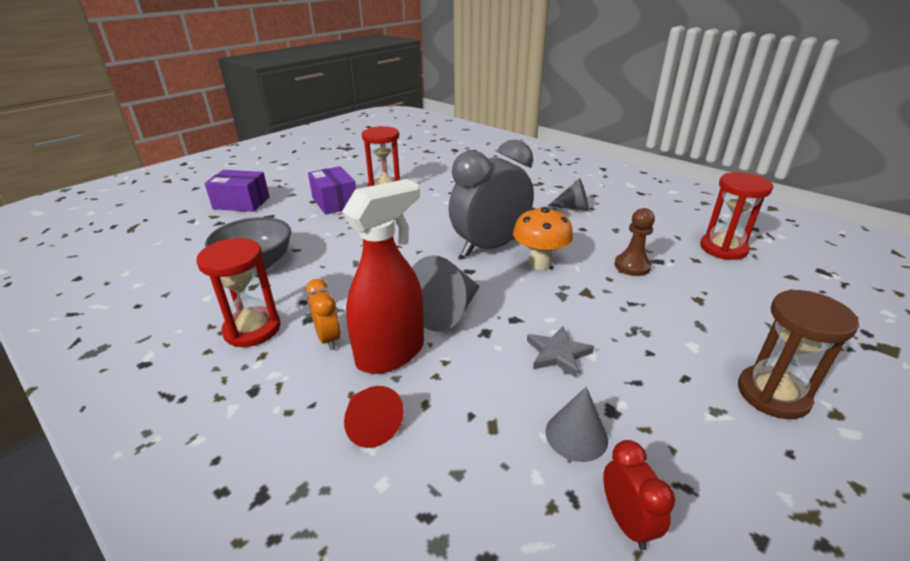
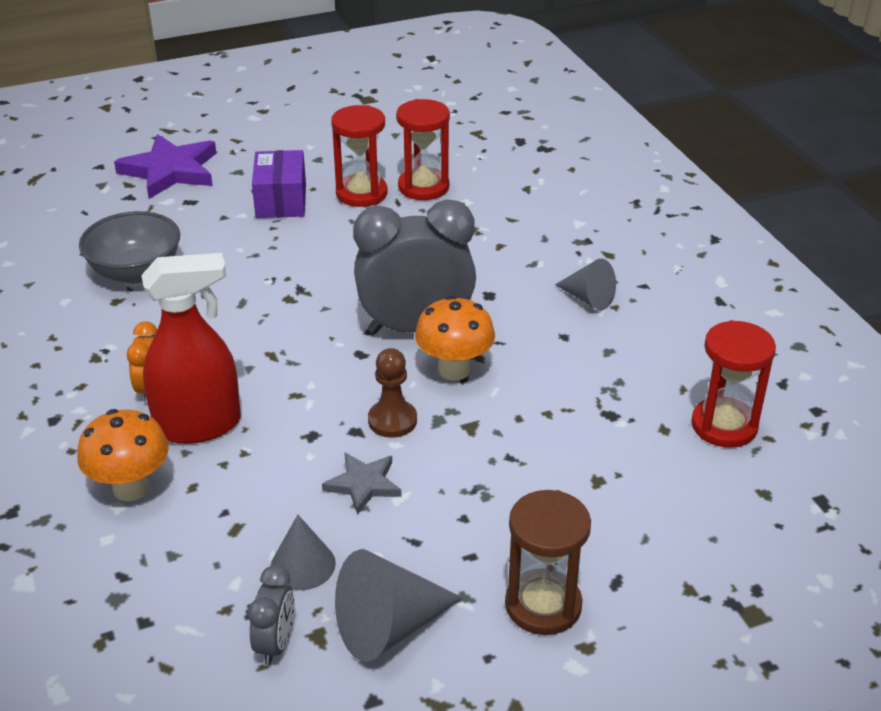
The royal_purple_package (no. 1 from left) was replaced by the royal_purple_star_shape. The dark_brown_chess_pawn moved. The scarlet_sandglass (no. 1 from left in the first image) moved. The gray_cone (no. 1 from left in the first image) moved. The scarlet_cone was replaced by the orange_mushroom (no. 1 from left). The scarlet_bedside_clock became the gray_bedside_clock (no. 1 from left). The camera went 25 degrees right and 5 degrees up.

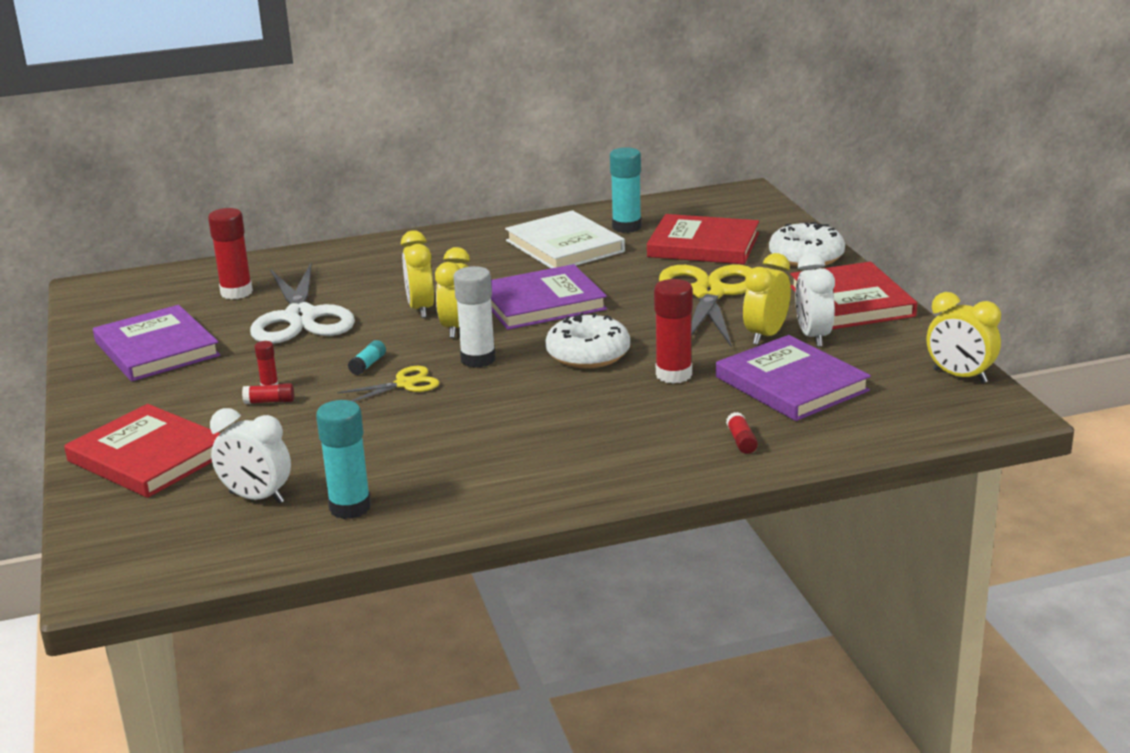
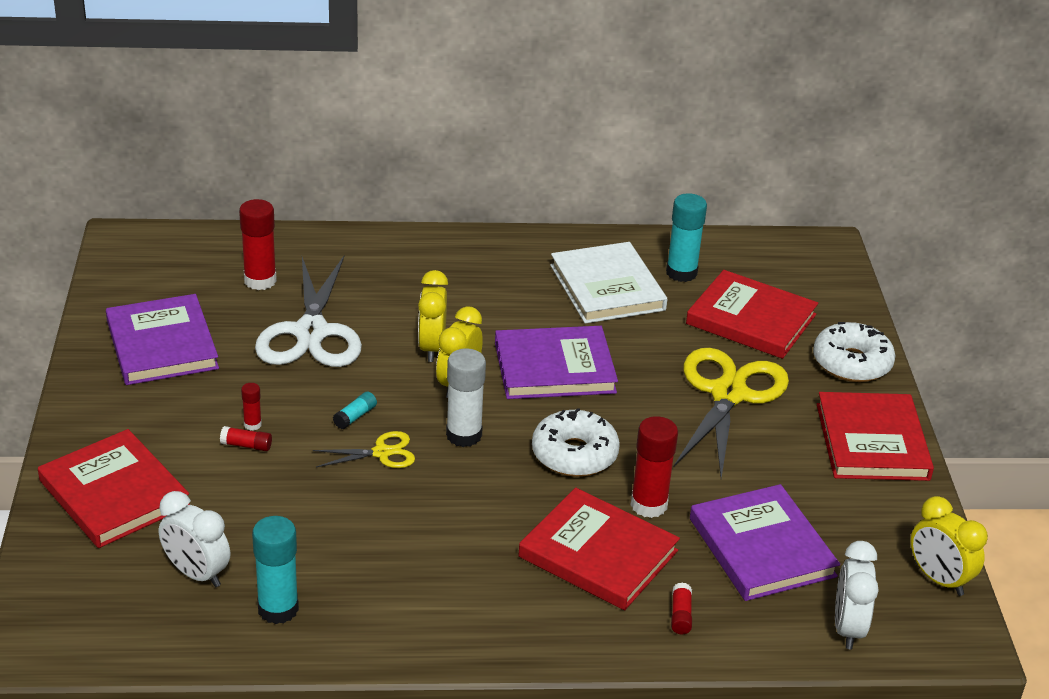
The yellow_bedside_clock (no. 3 from left) disappeared. The snow-white_bedside_clock (no. 2 from left) moved. The scarlet_hardcover (no. 2 from left) appeared. The camera went 10 degrees right and 10 degrees up.

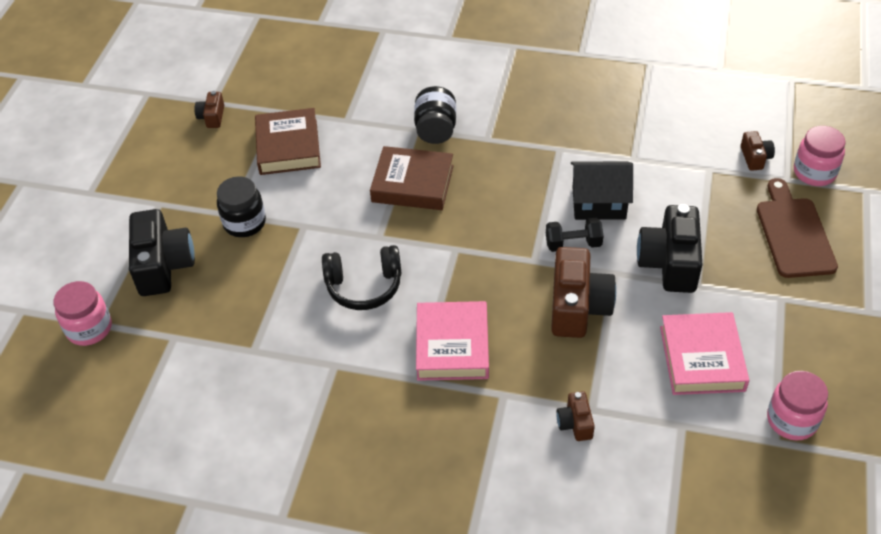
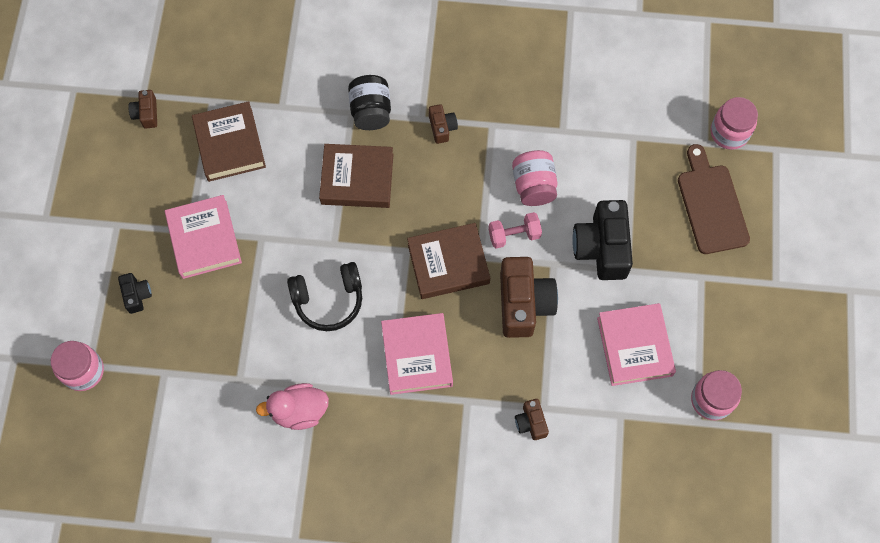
The dark_brown_photo_camera (no. 4 from left in the first image) moved. The ebony_toy_house was replaced by the rosy_preserve_jar (no. 2 from left). The ebony_preserve_jar (no. 1 from left) was replaced by the rosy_hardcover (no. 1 from left). The ebony_photo_camera (no. 1 from left) changed to 0.49 times the size. The ebony_hand_weight became the rosy_hand_weight. The dark_brown_hardcover (no. 3 from left) appeared. The rosy_rubber_duck appeared. The camera went 10 degrees left and 20 degrees up.

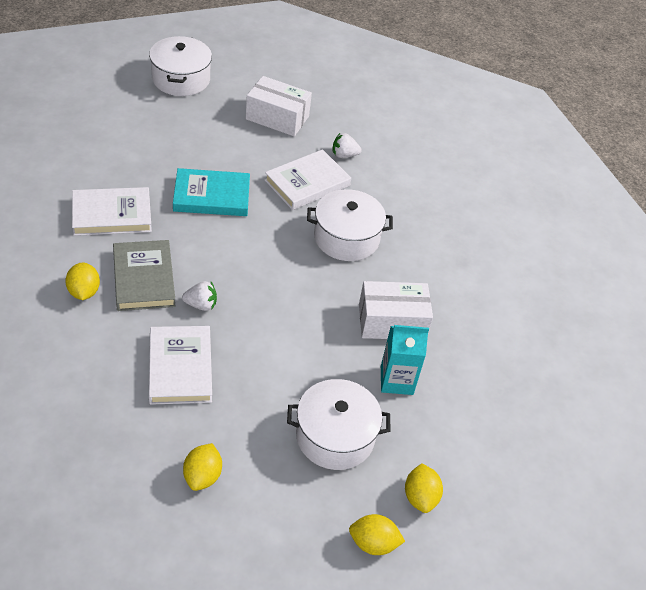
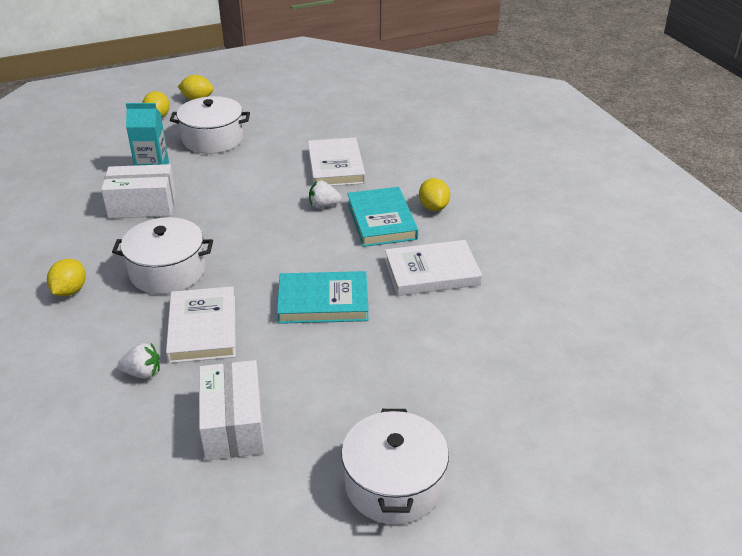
The snow-white_package (no. 1 from left in the first image) turned 60 degrees clockwise. The snow-white_hardcover (no. 3 from left in the first image) turned 60 degrees counterclockwise. The gray_hardcover became the turquoise_hardcover (no. 2 from left). The yellow_citrus_fruit (no. 2 from left in the first image) moved. The camera went 175 degrees left and 10 degrees down.

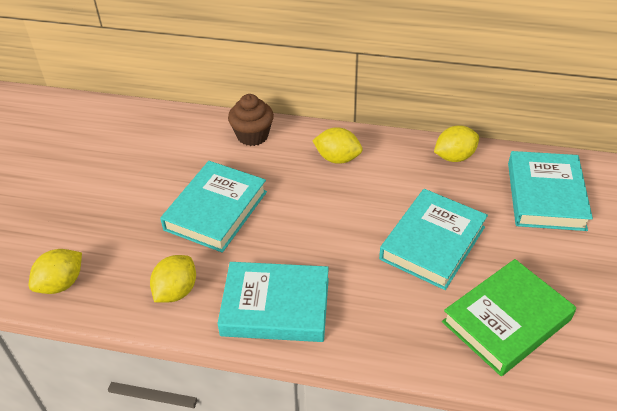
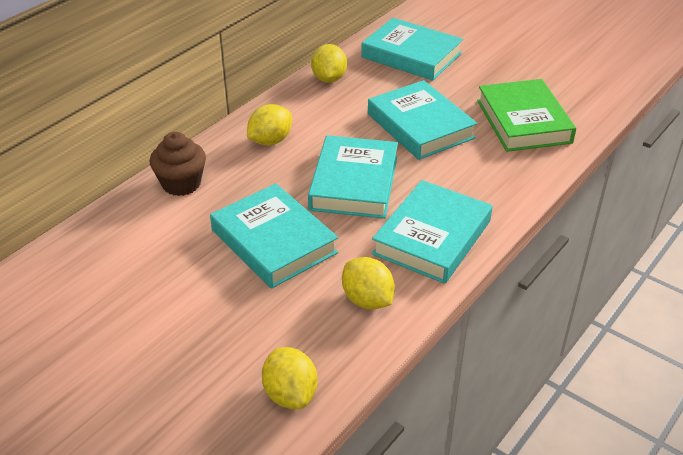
The turquoise_hardcover (no. 2 from left) appeared. The camera went 65 degrees left and 5 degrees down.

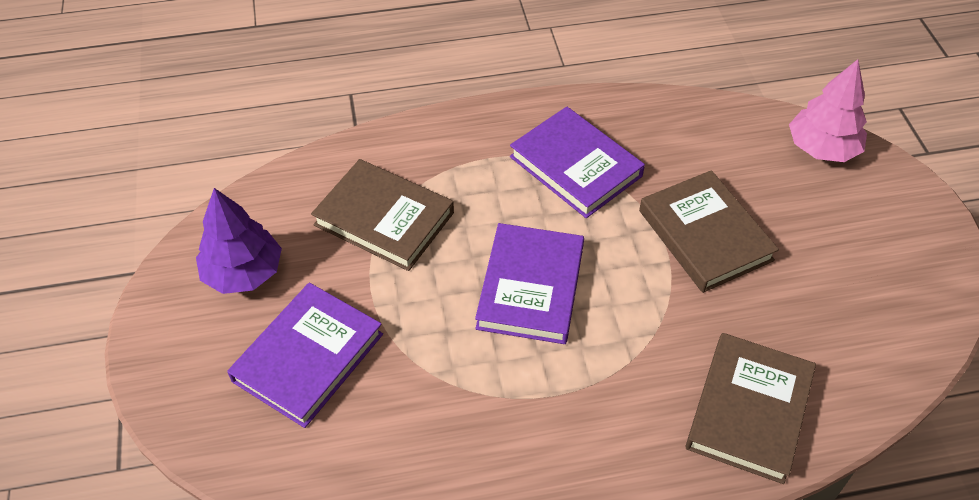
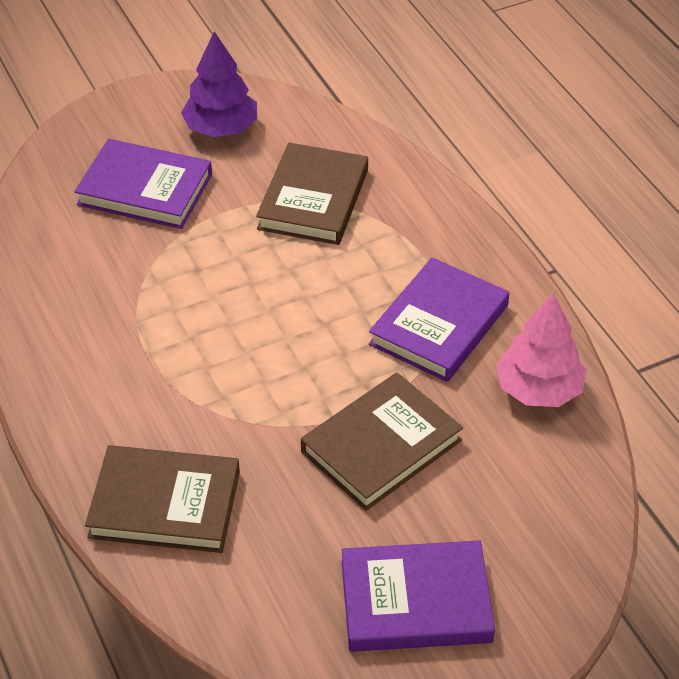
The rosy_tree moved. The royal_purple_hardcover (no. 2 from left) moved. The camera went 75 degrees right and 5 degrees down.

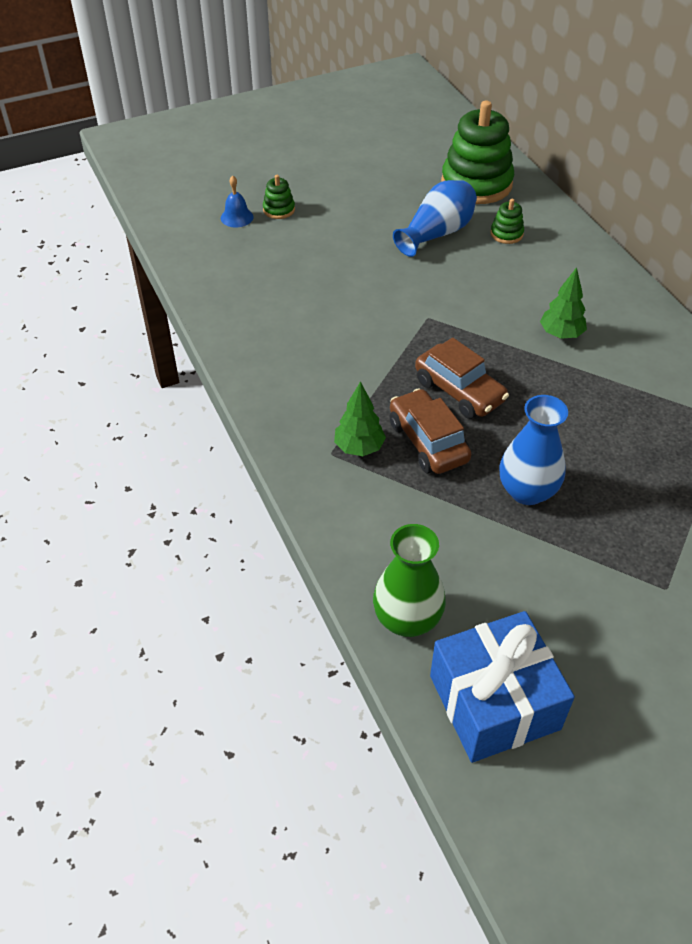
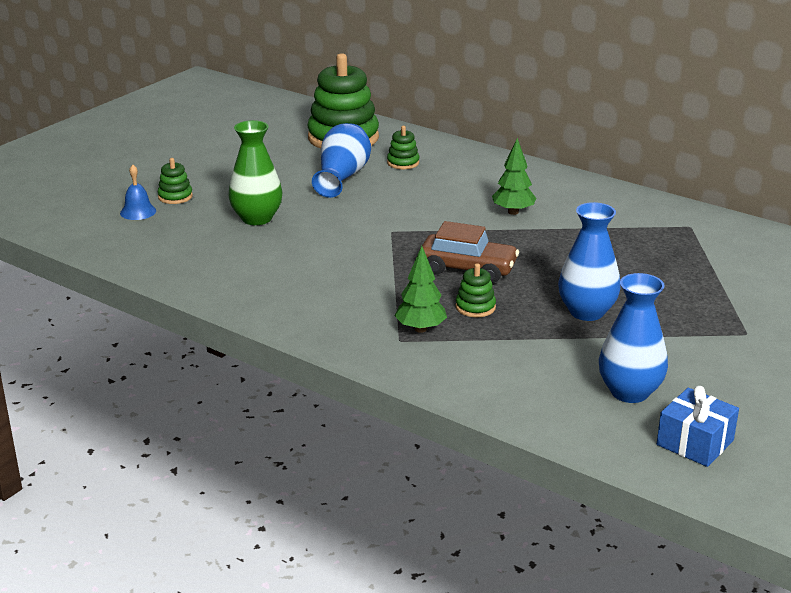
The dark_brown_car (no. 1 from left) was replaced by the emerald_stacking_rings (no. 4 from left). The emerald_vase moved. The royal_blue_wrapped_gift changed to 0.60 times the size. The royal_blue_vase (no. 3 from left) appeared. The camera went 30 degrees left and 20 degrees down.

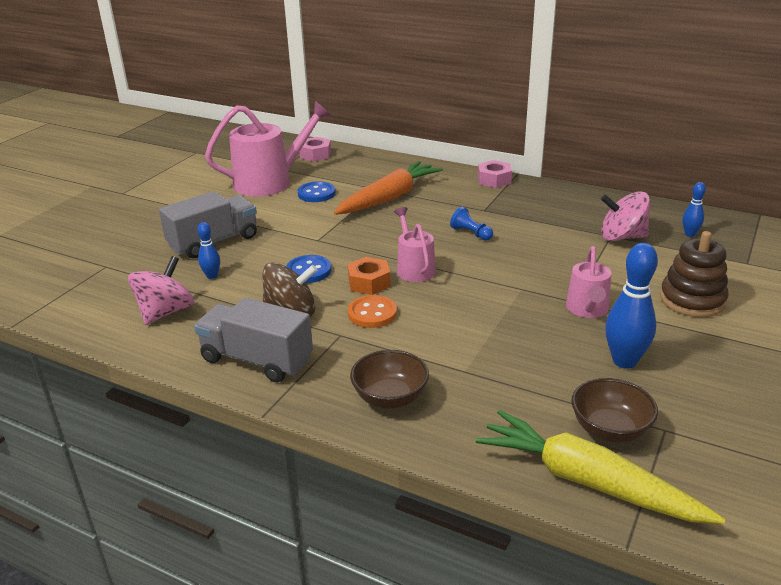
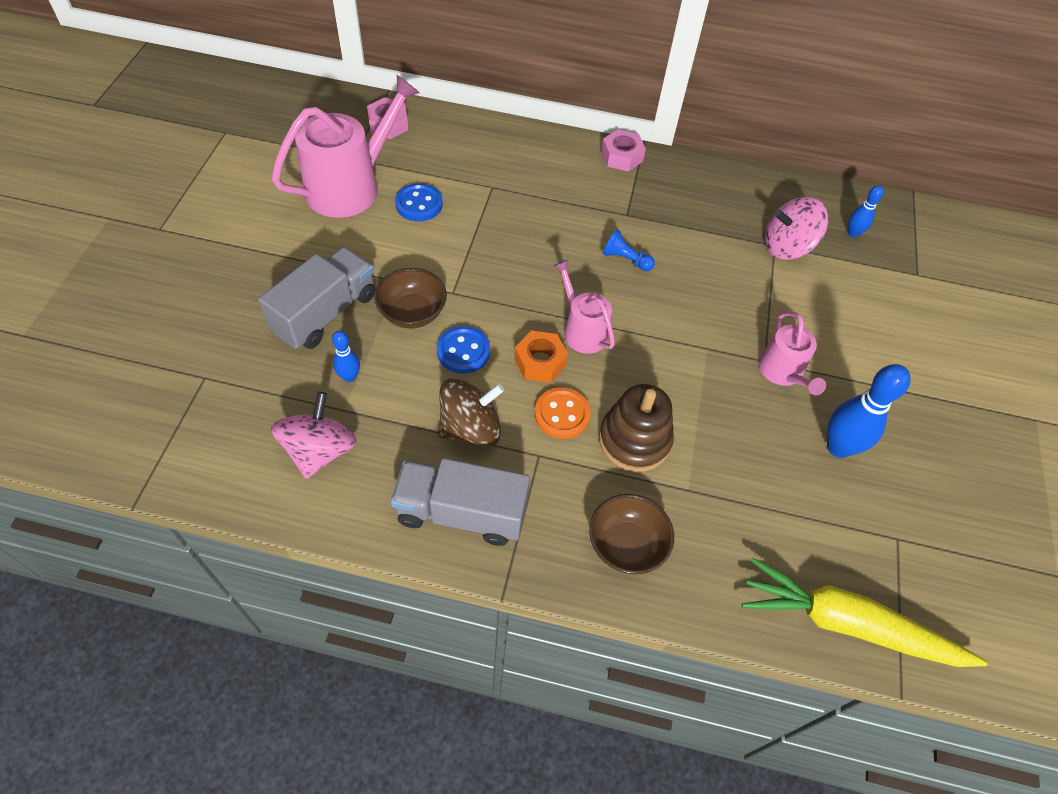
The orange_root_vegetable disappeared. The dark_brown_stacking_rings moved. The dark_brown_bowl (no. 2 from left in the first image) moved. The camera went 20 degrees left and 25 degrees up.

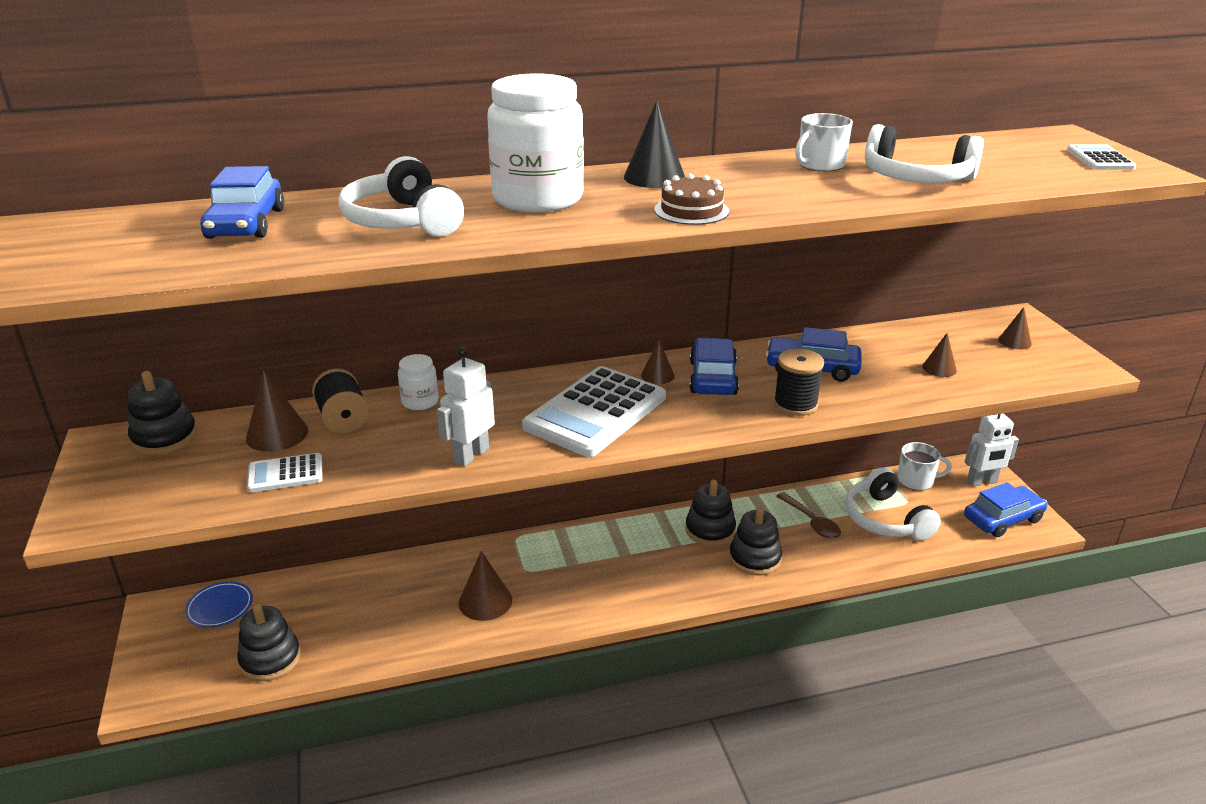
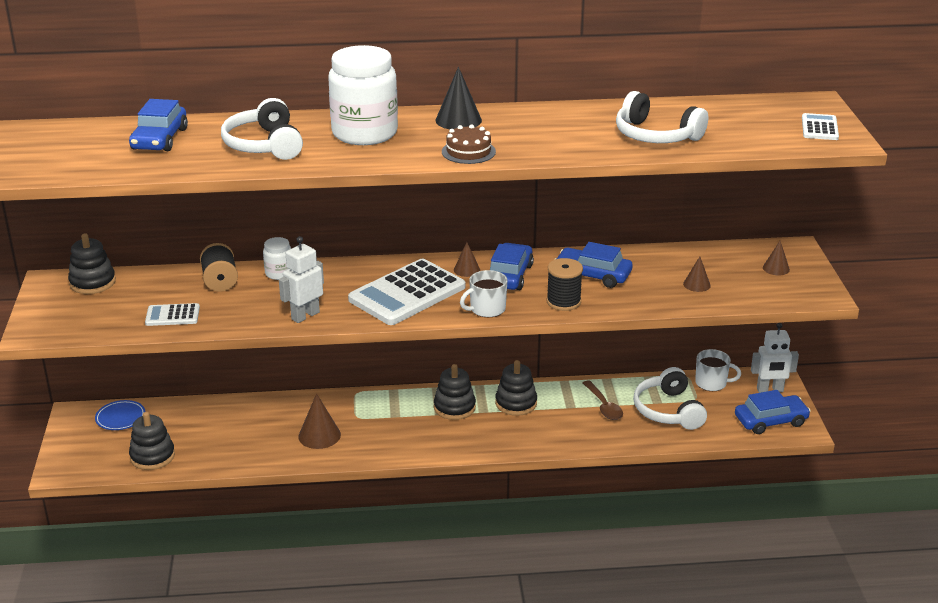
The snow-white_mug (no. 1 from left) moved. The dark_brown_cone (no. 1 from left) disappeared. The ebony_stacking_rings (no. 4 from left in the first image) moved. The camera went 10 degrees right and 0 degrees up.

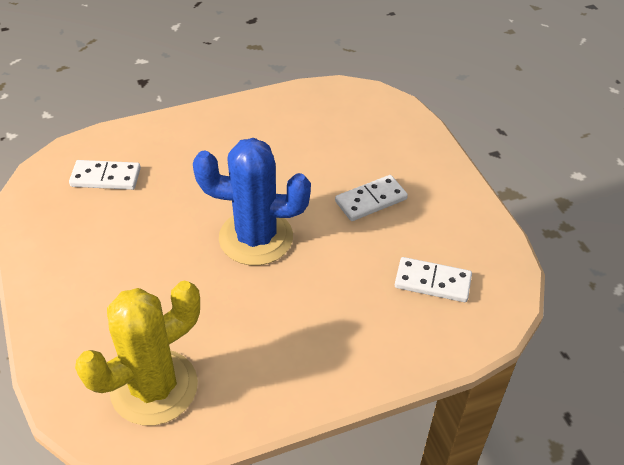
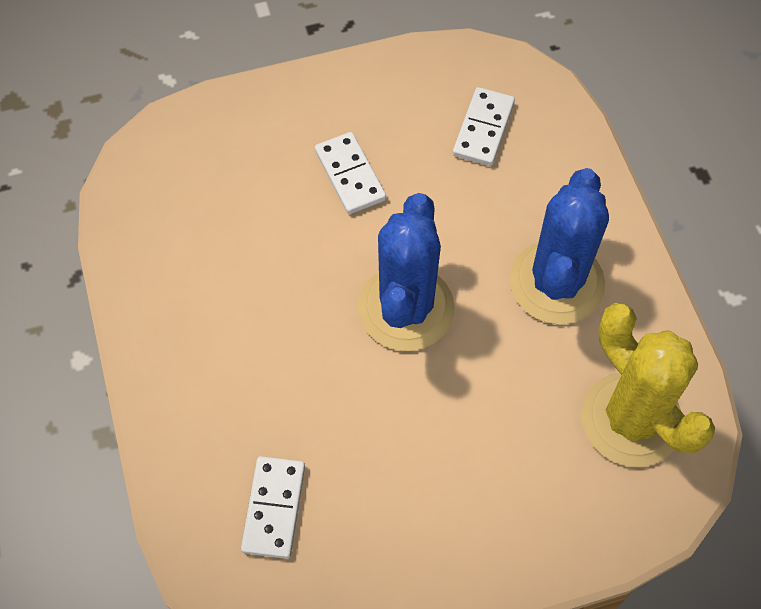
The royal_blue_prickly_plant (no. 2 from left) appeared. The camera went 85 degrees left and 15 degrees up.

